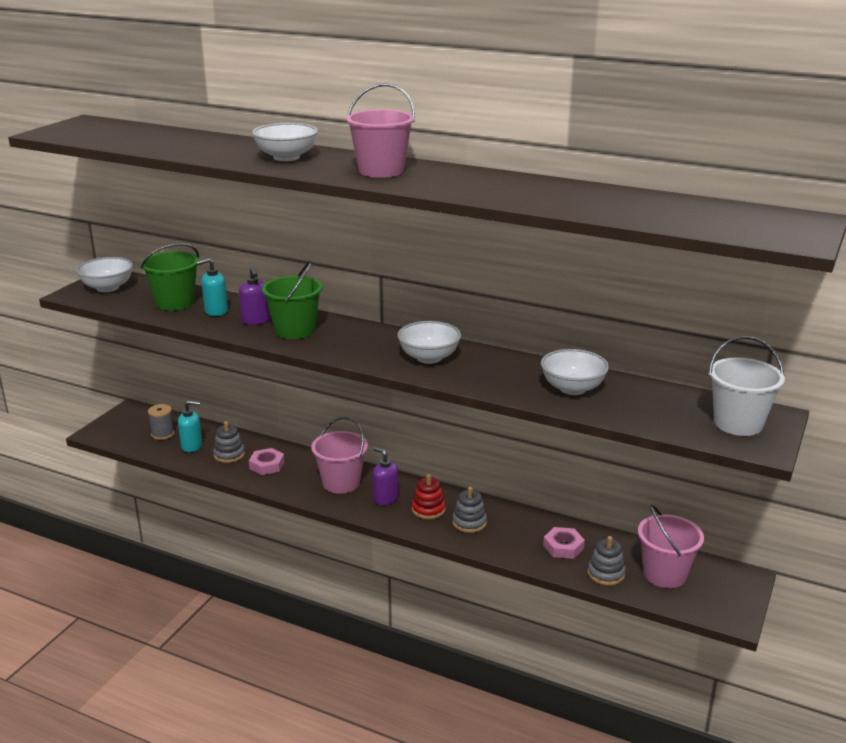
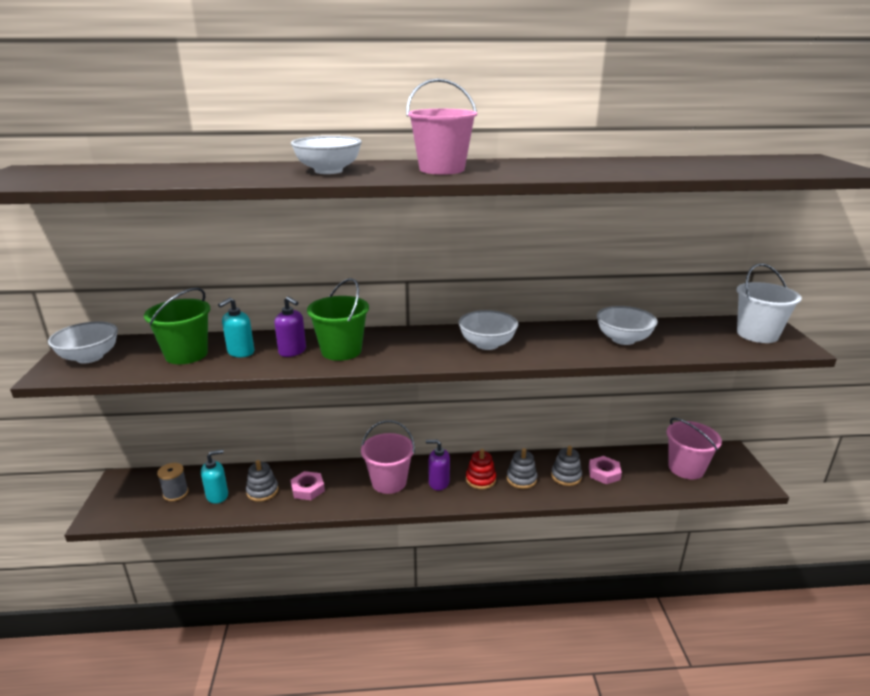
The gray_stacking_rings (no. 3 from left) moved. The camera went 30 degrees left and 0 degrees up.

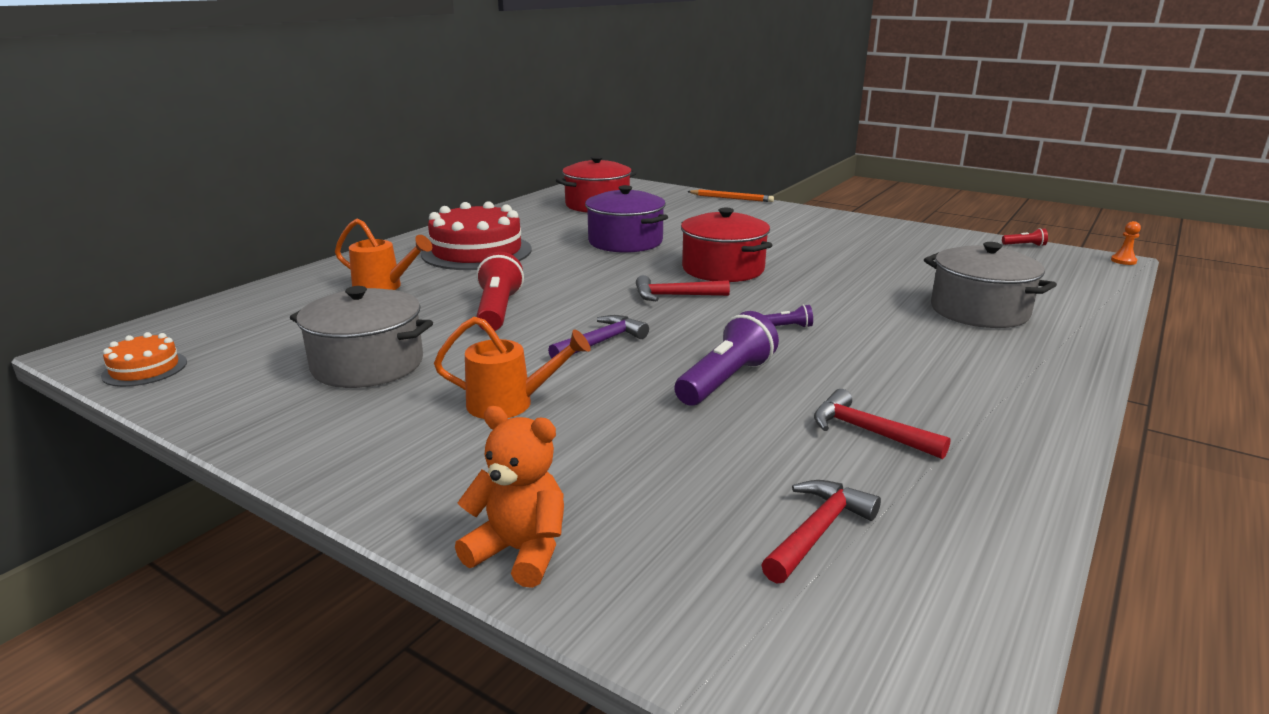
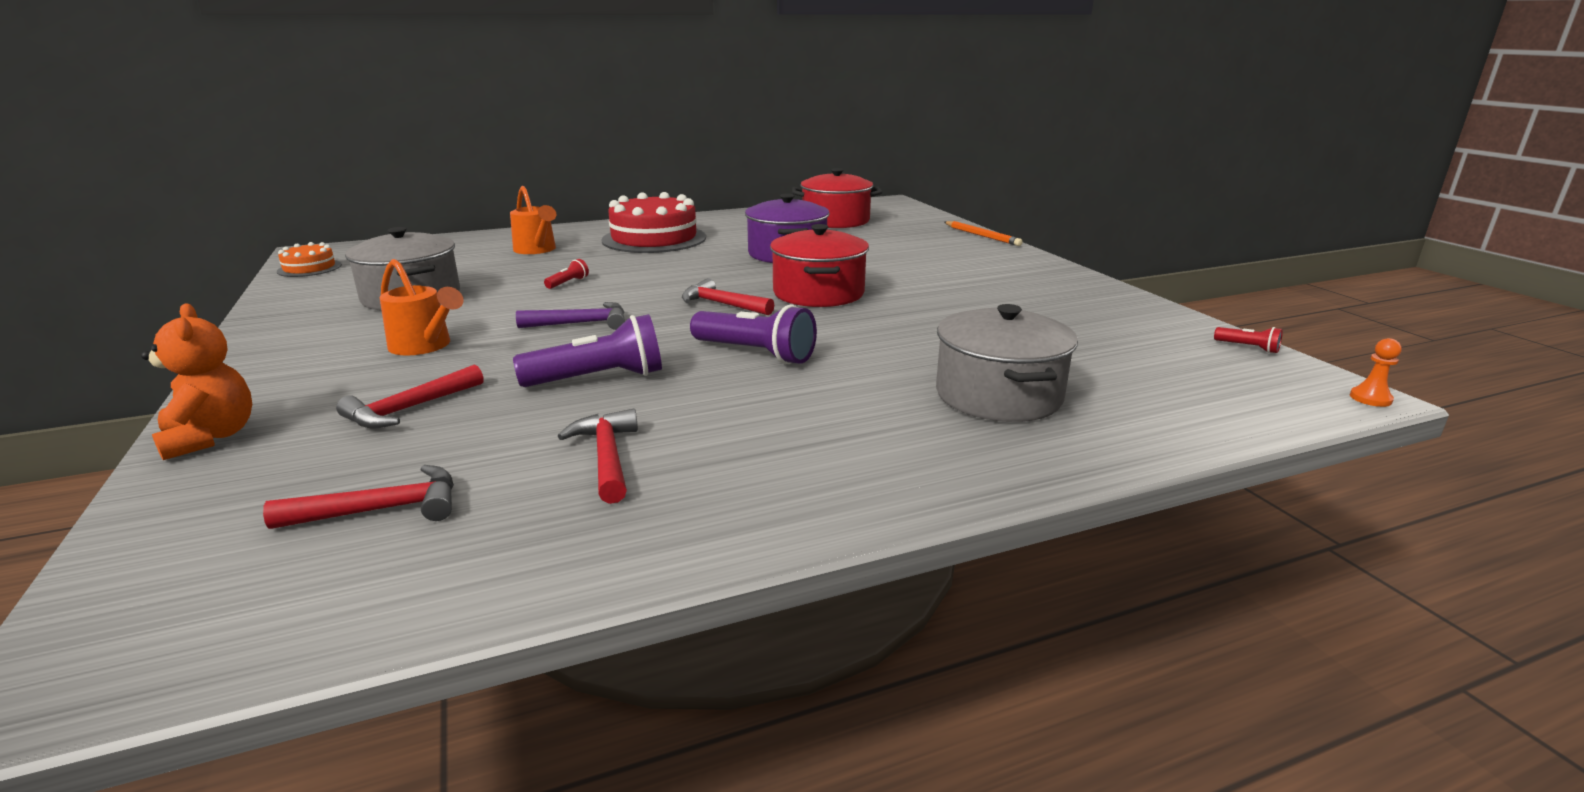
The scarlet_torch (no. 1 from left) changed to 0.46 times the size. The royal_purple_torch (no. 2 from left) changed to 2.18 times the size. The scarlet_claw_hammer (no. 2 from left) appeared. The camera went 35 degrees right and 0 degrees up.

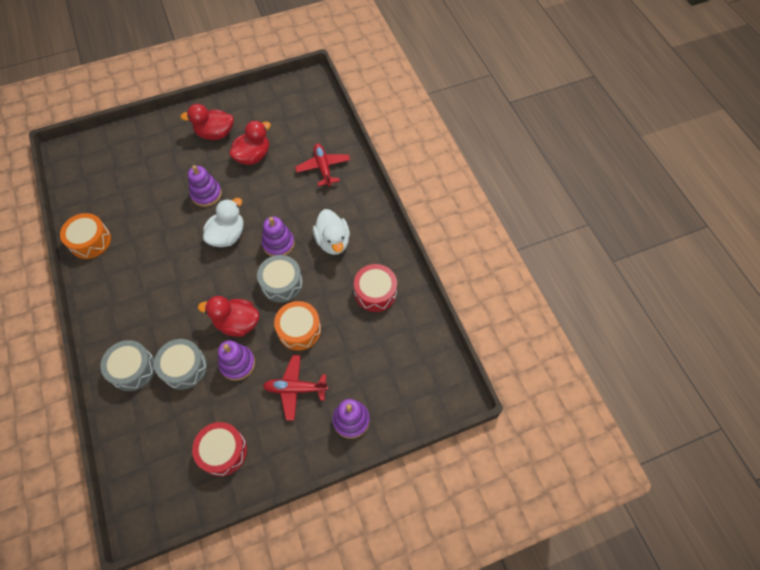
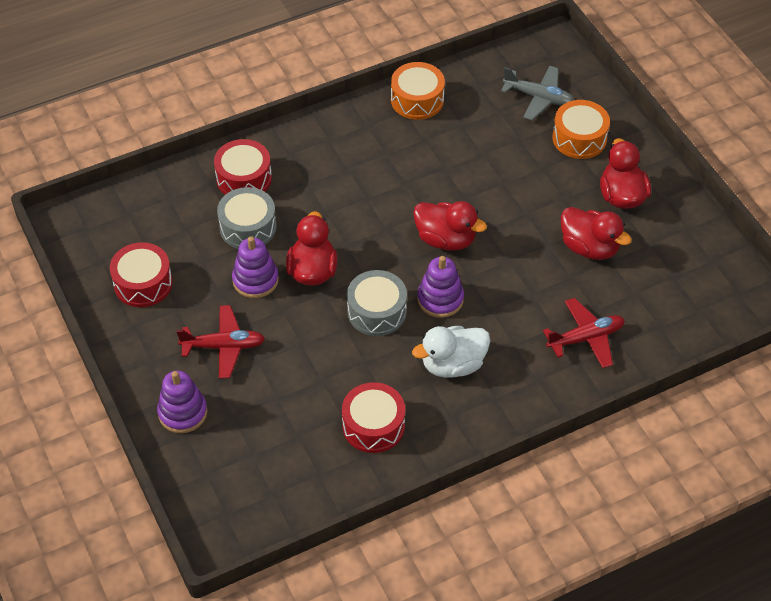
The royal_purple_stacking_rings (no. 1 from left) disappeared. The snow-white_rubber_duck (no. 1 from left) became the scarlet_rubber_duck (no. 2 from left). The orange_drum (no. 2 from left) moved. The gray_drum (no. 1 from left) became the scarlet_drum (no. 2 from left). The scarlet_aeroplane (no. 1 from left) turned 90 degrees clockwise. The gray_aeroplane appeared. The camera went 85 degrees right and 10 degrees down.

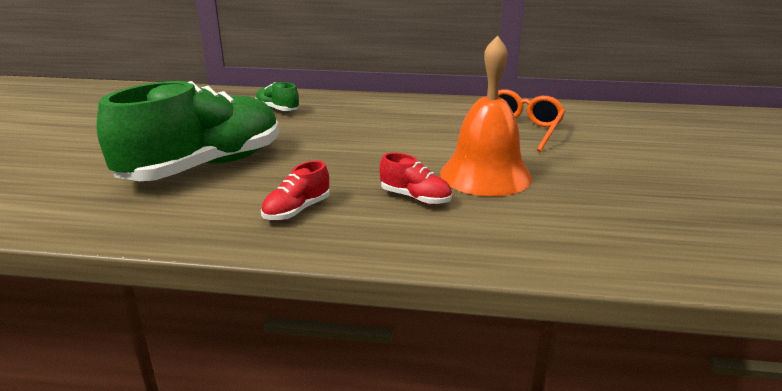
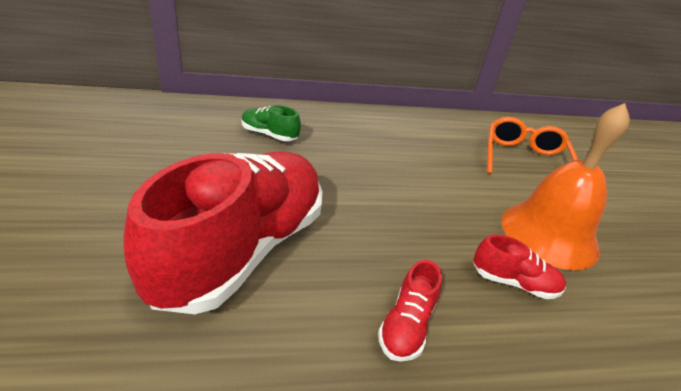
The emerald_lace-up_shoe (no. 1 from left) became the scarlet_lace-up_shoe (no. 1 from left). The camera went 20 degrees left and 10 degrees up.

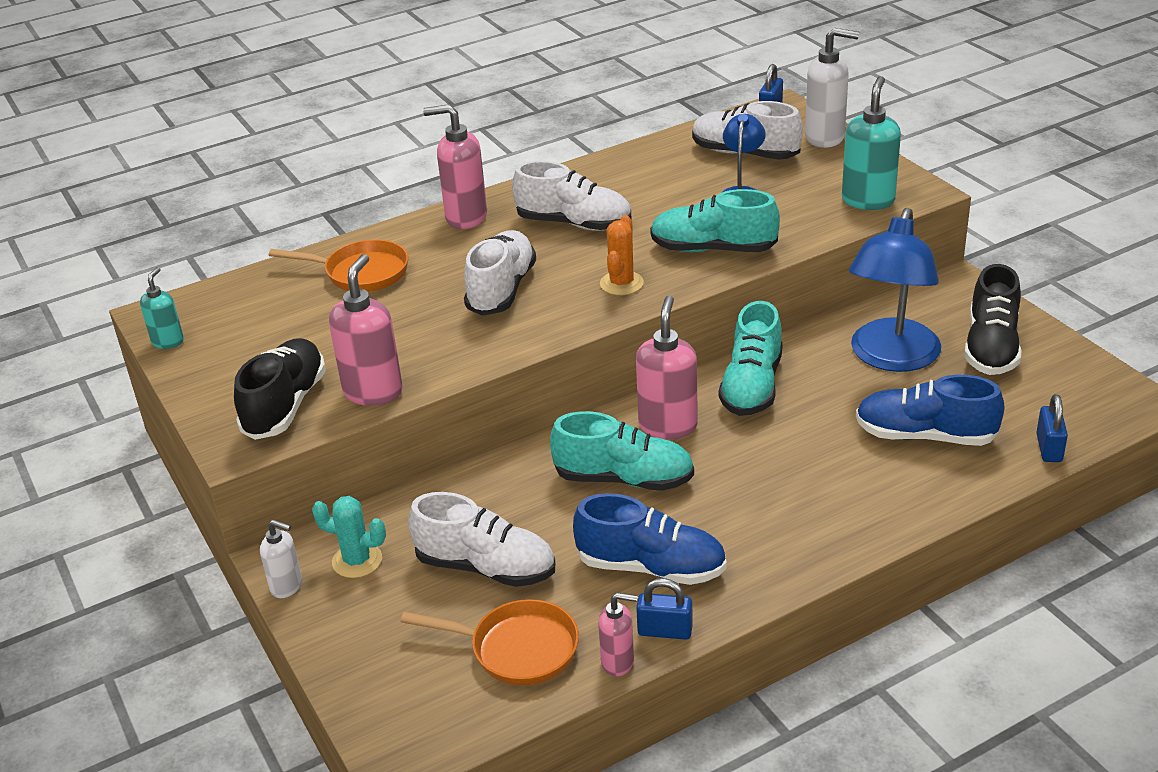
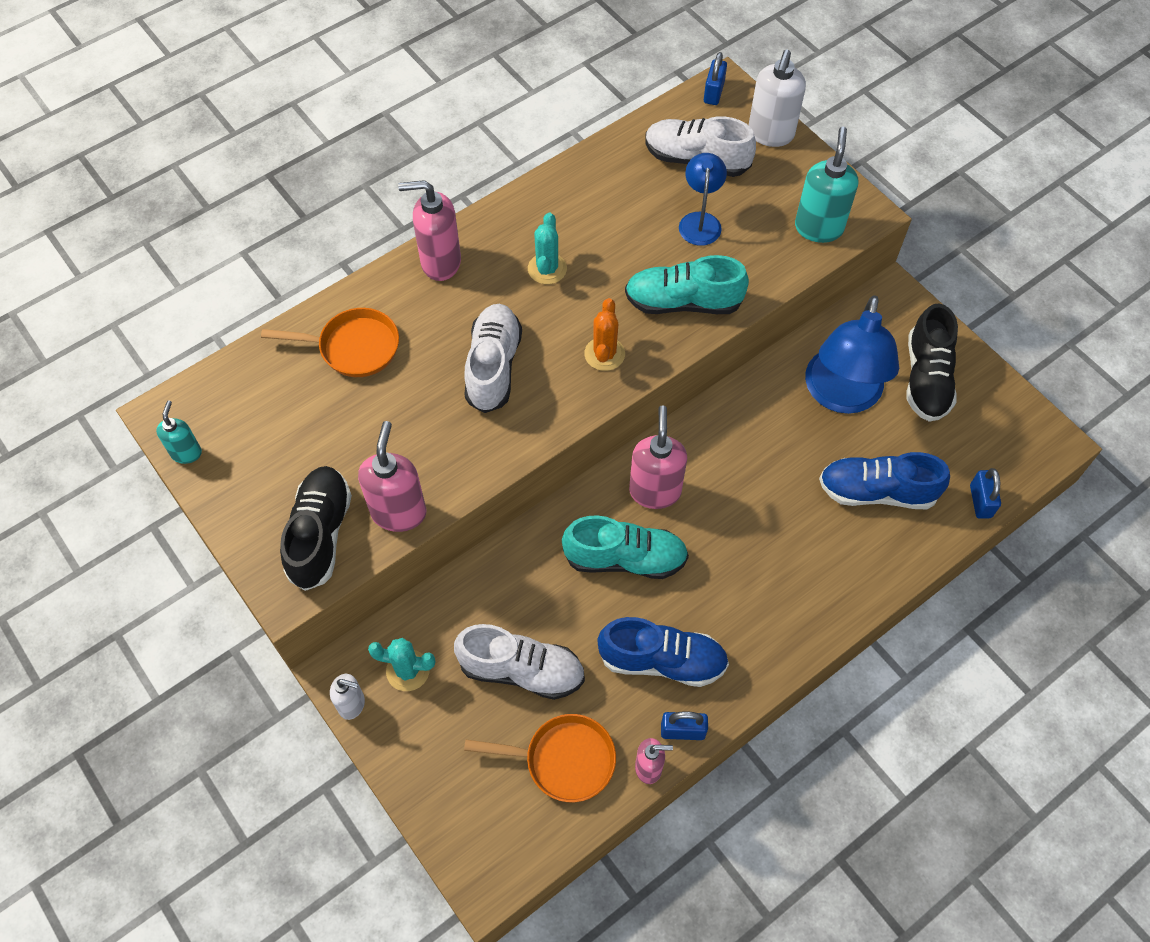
The snow-white_soap_dispenser (no. 2 from left) turned 105 degrees clockwise. The snow-white_lace-up_shoe (no. 3 from left) was replaced by the turquoise_prickly_plant (no. 2 from left). The turquoise_lace-up_shoe (no. 3 from left) disappeared. The camera went 10 degrees left and 25 degrees up.

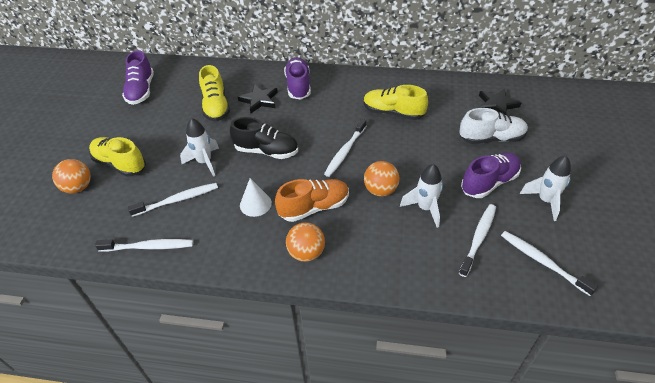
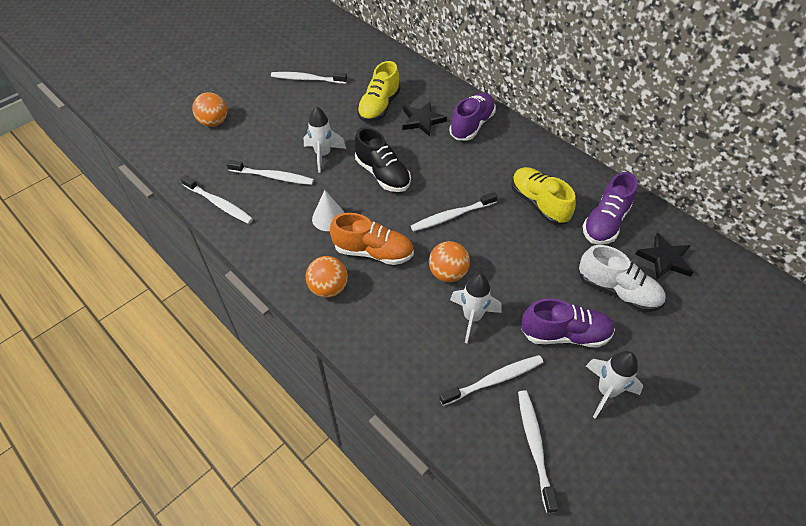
The royal_purple_lace-up_shoe (no. 1 from left in the first image) moved. The yellow_lace-up_shoe (no. 1 from left) disappeared. The snow-white_toothbrush (no. 3 from left) appeared. The camera went 35 degrees right and 5 degrees up.

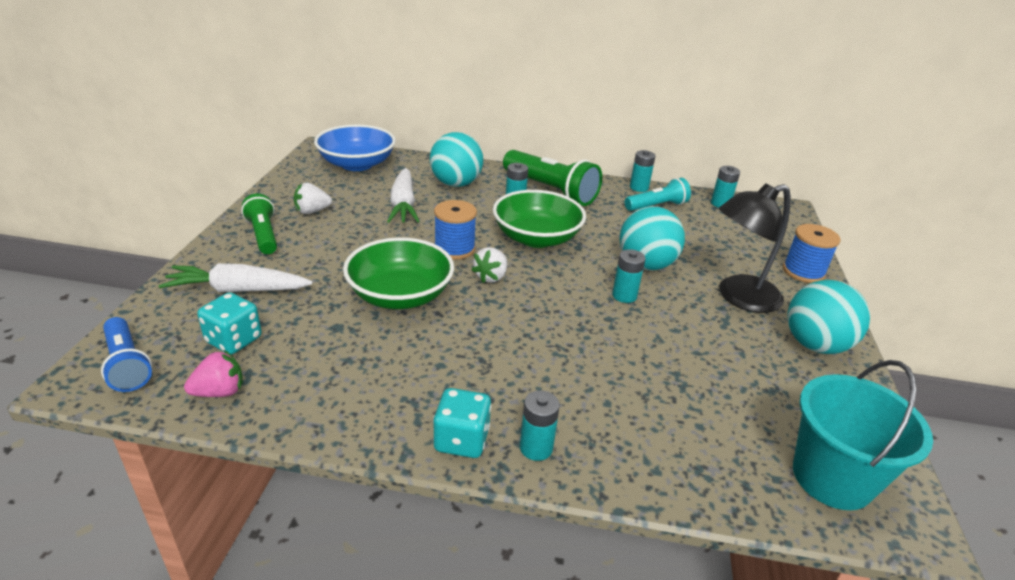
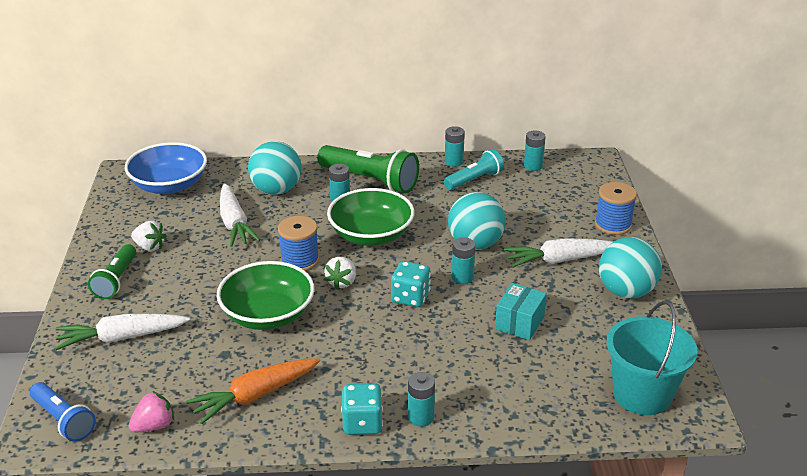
The snow-white_strawberry (no. 1 from left) turned 120 degrees counterclockwise. The ebony_reading_lamp was replaced by the snow-white_root_vegetable (no. 3 from left). The emerald_torch (no. 1 from left) turned 135 degrees counterclockwise. The turquoise_die (no. 1 from left in the first image) moved. The turquoise_package appeared. The orange_root_vegetable appeared. The camera went 10 degrees left and 0 degrees up.

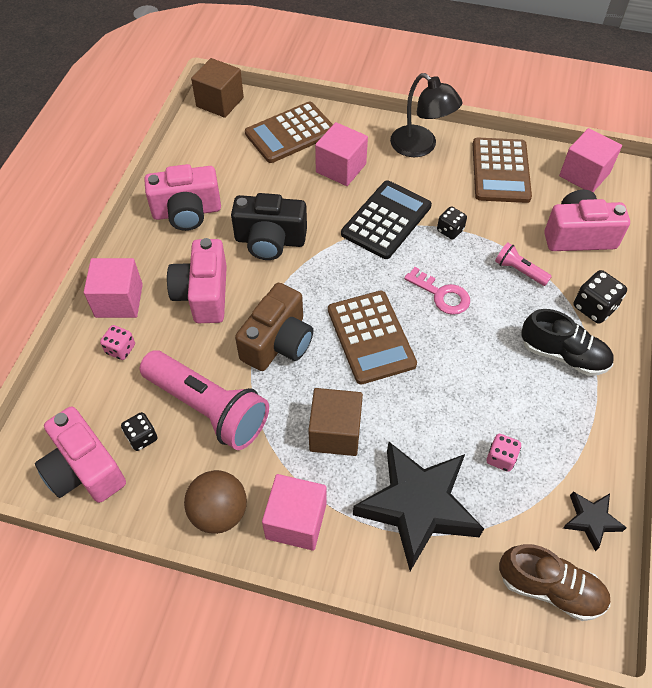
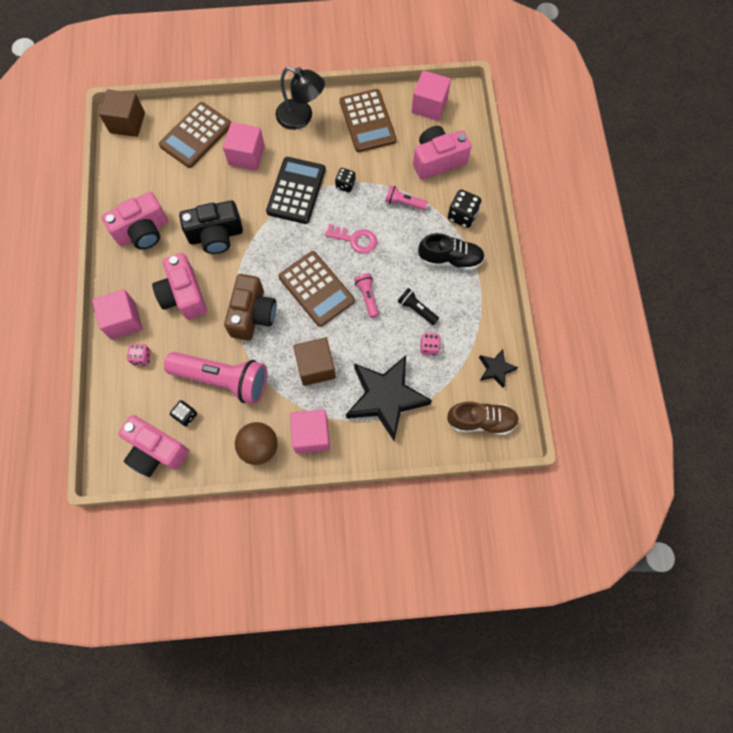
The rosy_torch (no. 2 from left) appeared. The ebony_torch appeared. The camera went 20 degrees left and 15 degrees up.

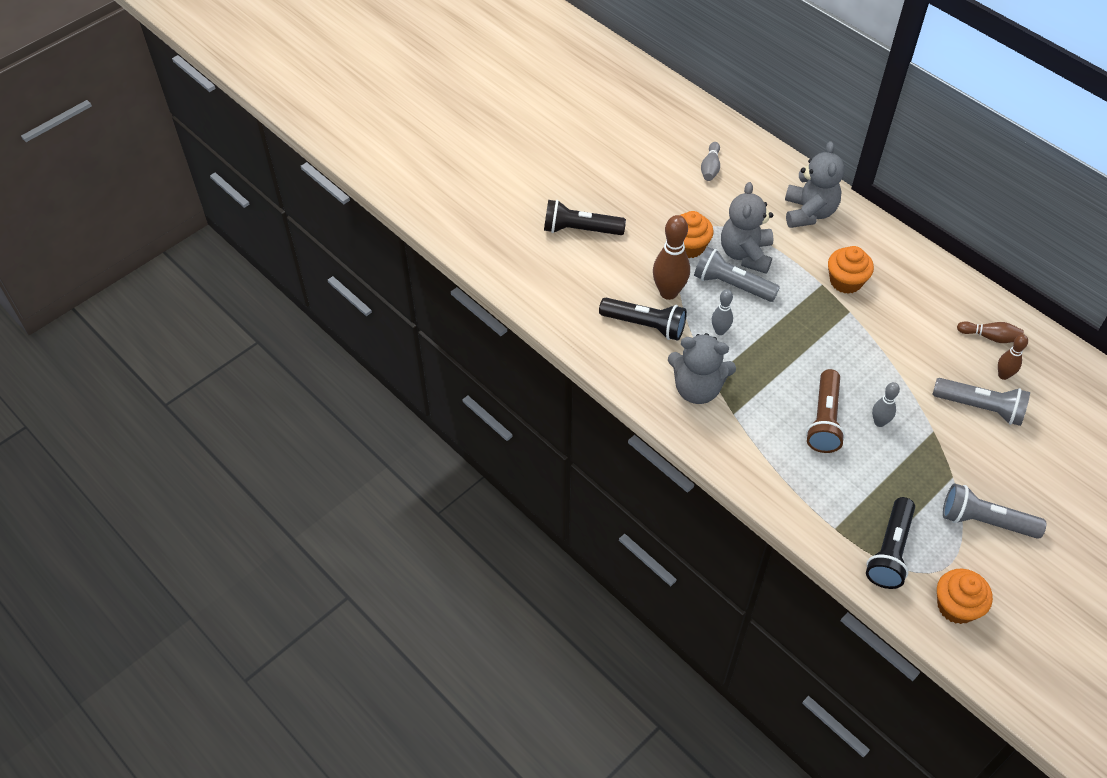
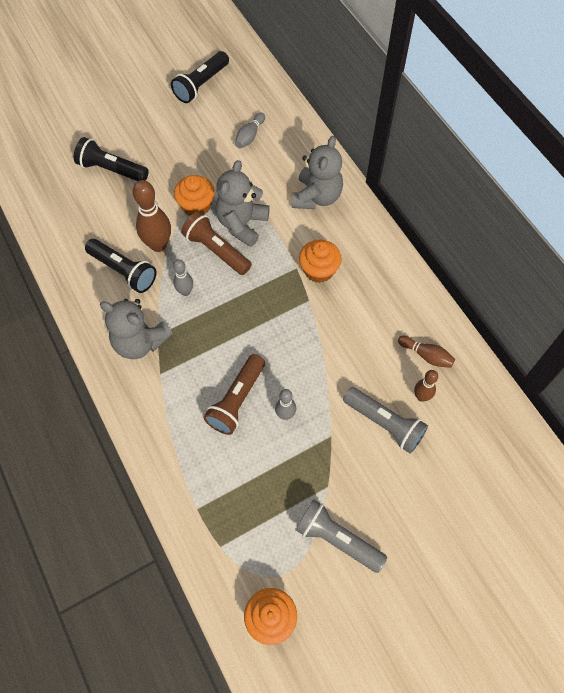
The gray_torch (no. 1 from left) became the dark_brown_torch (no. 1 from left). The ebony_torch (no. 3 from left) moved. The camera went 15 degrees right and 10 degrees up.

